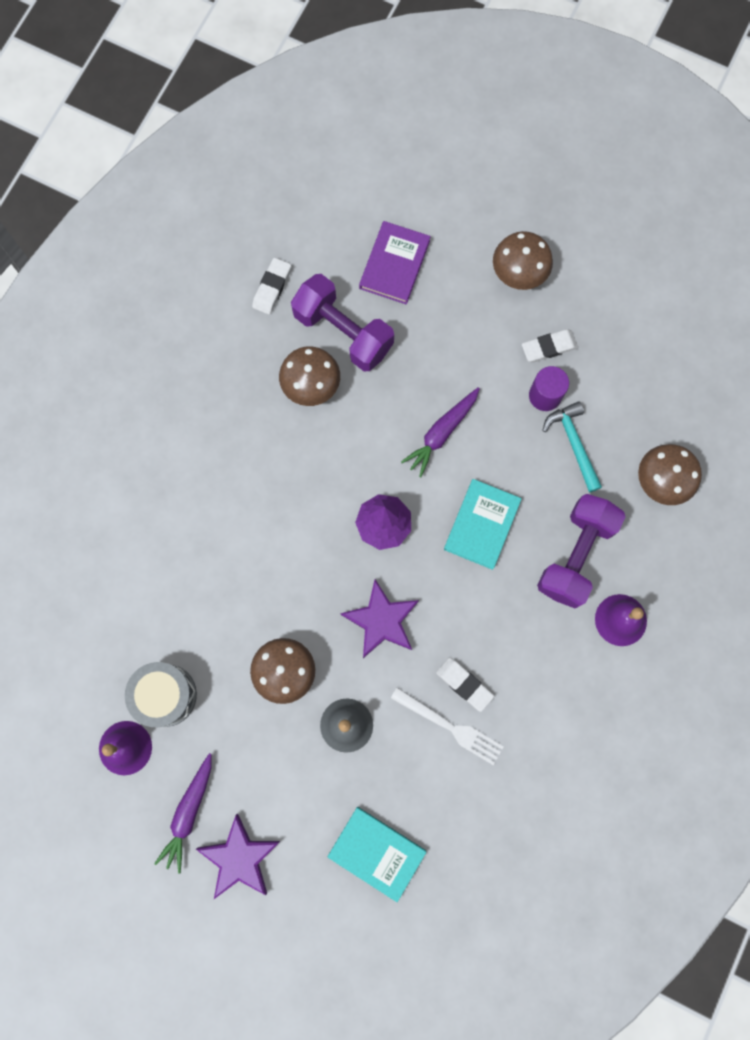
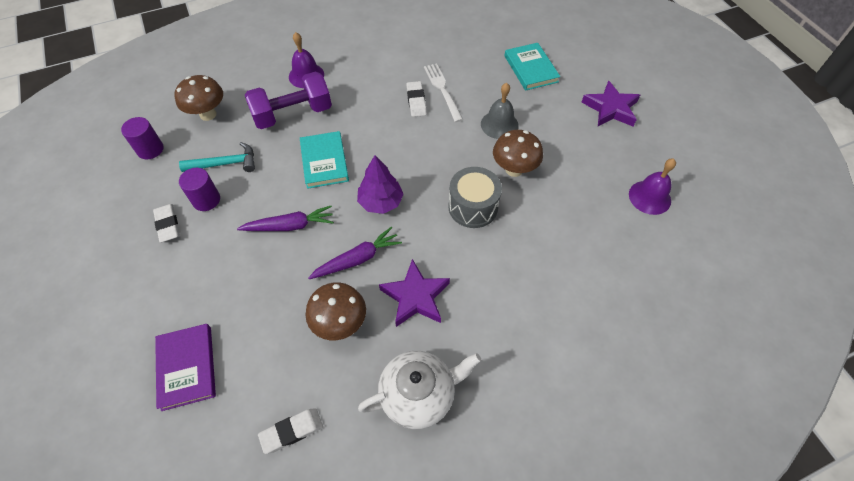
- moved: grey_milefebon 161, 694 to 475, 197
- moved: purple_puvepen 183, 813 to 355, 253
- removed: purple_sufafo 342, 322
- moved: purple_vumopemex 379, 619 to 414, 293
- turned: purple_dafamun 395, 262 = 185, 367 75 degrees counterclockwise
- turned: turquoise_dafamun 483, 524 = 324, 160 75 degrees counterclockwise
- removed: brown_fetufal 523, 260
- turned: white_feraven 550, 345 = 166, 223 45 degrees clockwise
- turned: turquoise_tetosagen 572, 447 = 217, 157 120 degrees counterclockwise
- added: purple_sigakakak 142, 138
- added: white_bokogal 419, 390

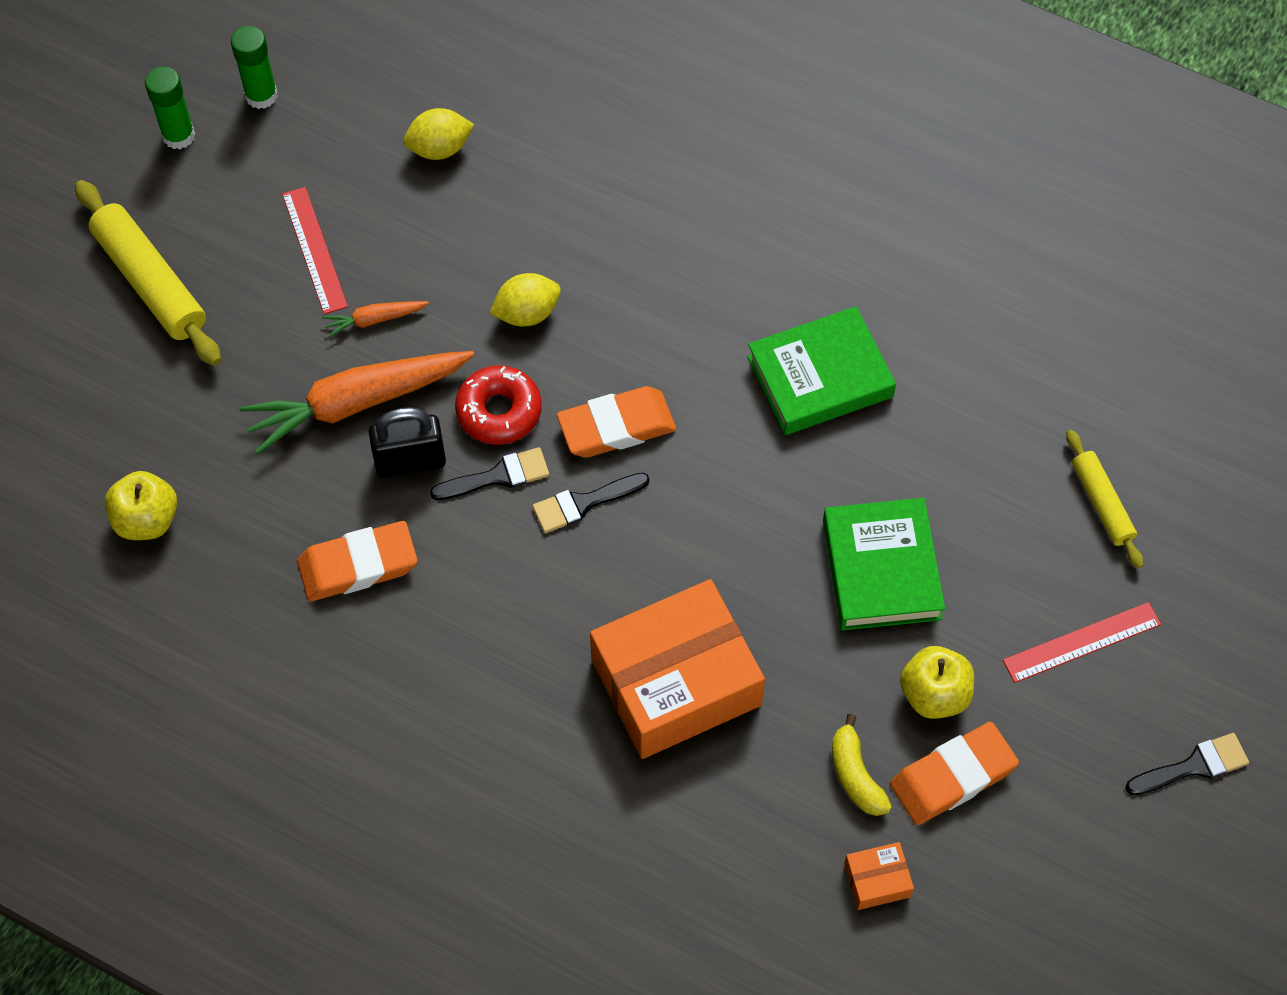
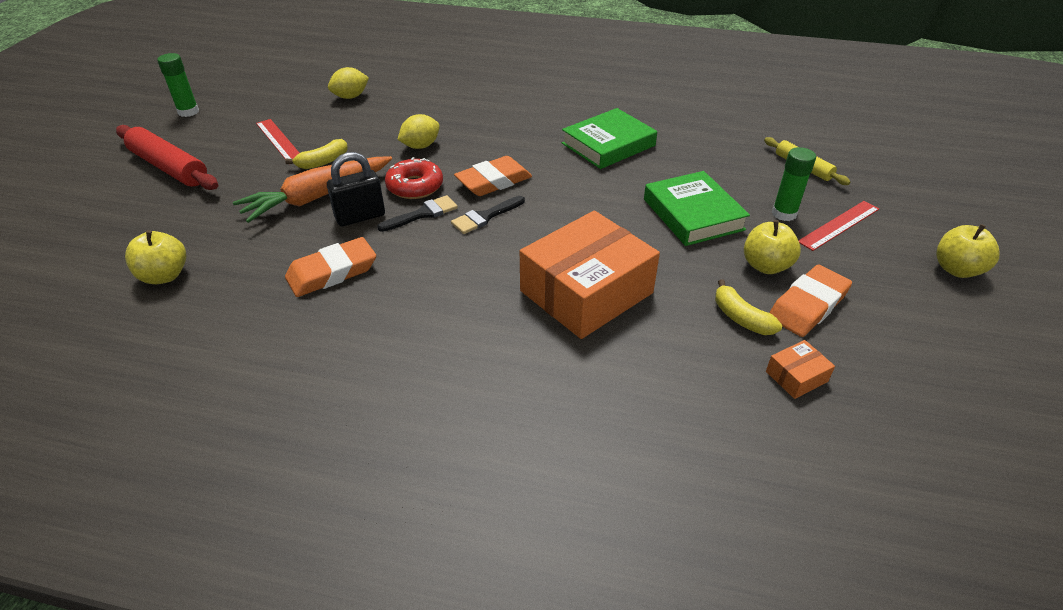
- recoloured: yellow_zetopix 148, 273 to red_zetopix 167, 157
- moved: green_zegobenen 254, 67 to 794, 184
- replaced: orange_puvepen 375, 319 to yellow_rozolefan 316, 154
- replaced: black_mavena 1187, 764 to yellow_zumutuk 967, 251

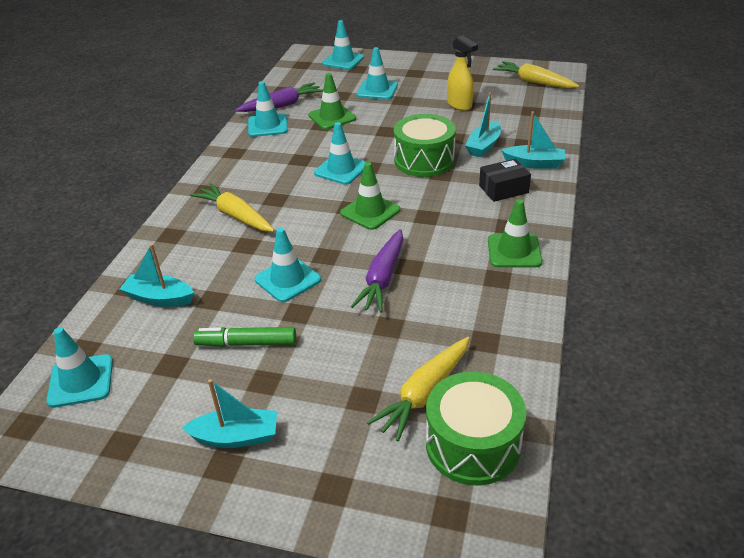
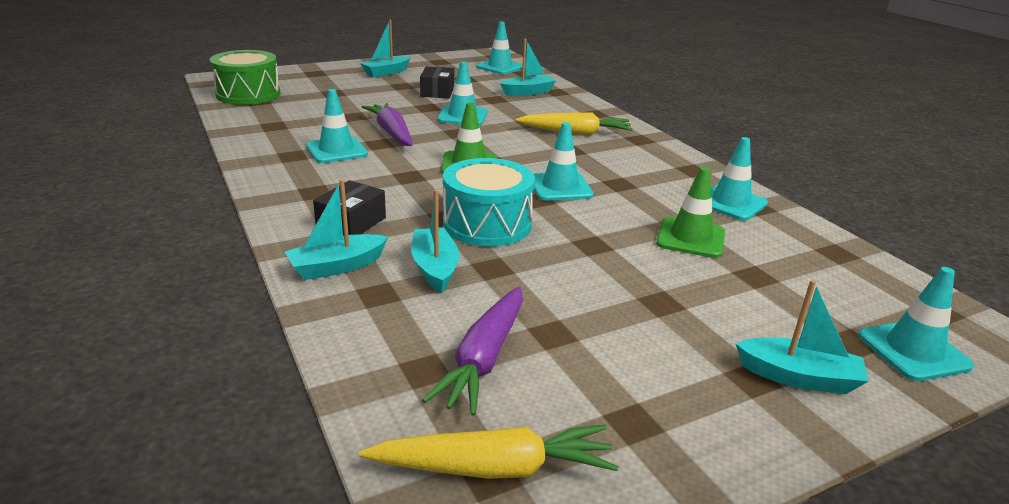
- replaced: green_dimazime 244, 337 to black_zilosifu 437, 82
- moved: purple_puvepen 279, 97 to 472, 351
- moved: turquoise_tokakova 377, 73 to 337, 126
- removed: yellow_puvepen 418, 389
- recoloured: green_milefebon 425, 145 to turquoise_milefebon 489, 202
- removed: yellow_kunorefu 462, 73
- removed: green_tokakova 515, 233
- added: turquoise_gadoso 802, 337

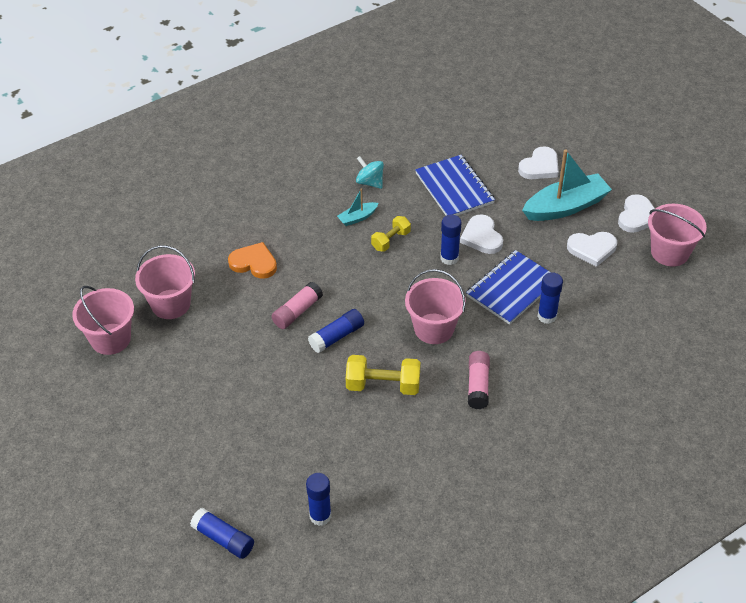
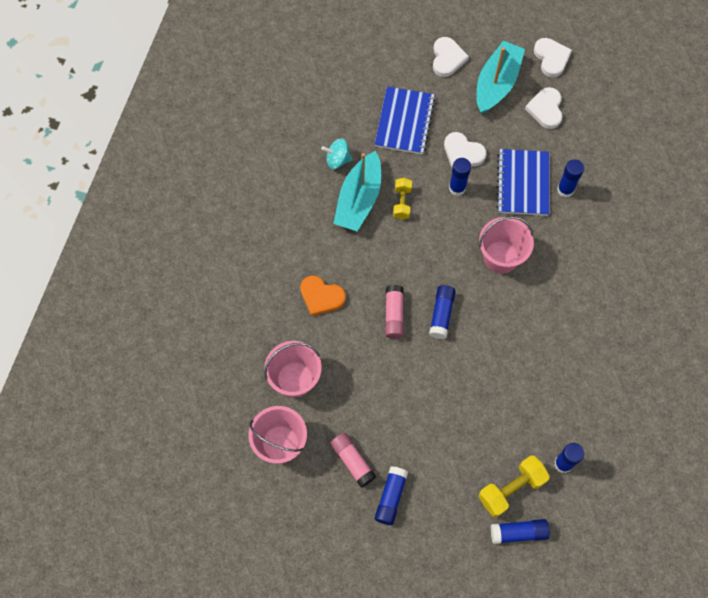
- turned: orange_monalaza 252, 260 = 323, 295 135 degrees counterclockwise
- resized: turquoise_gadoso 358, 207 = 357, 191 x2.12
- moved: yellow_sufafo 383, 375 to 514, 486
- turned: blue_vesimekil 455, 185 = 405, 121 75 degrees clockwise
- moved: pink_zegobenen 479, 380 to 353, 460
- turned: white_monalaza 592, 249 = 544, 108 135 degrees clockwise
- removed: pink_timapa 677, 235
- added: blue_zegobenen 391, 495

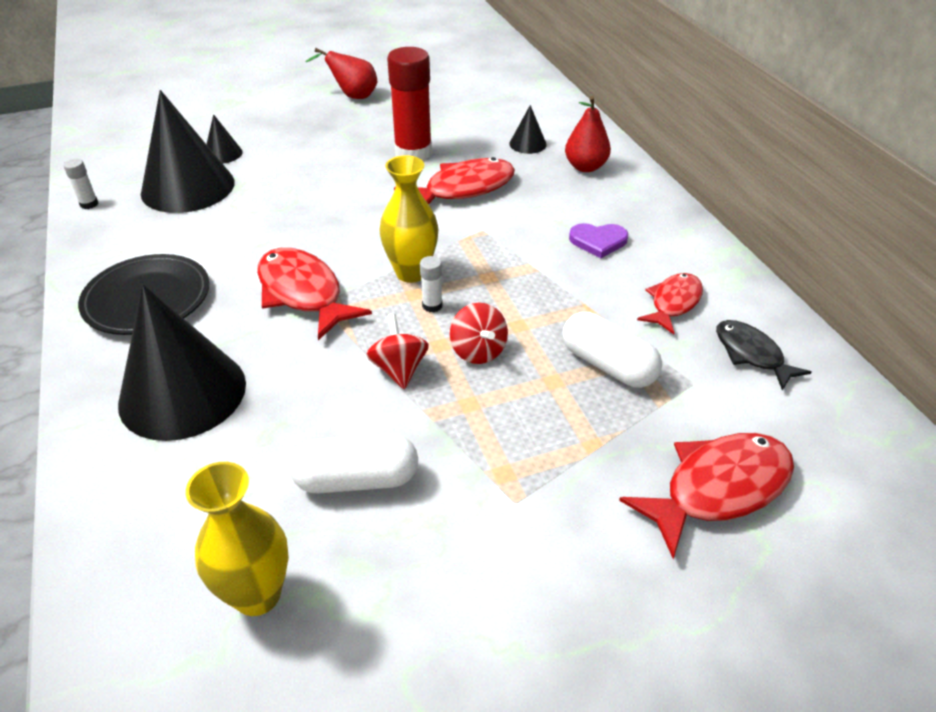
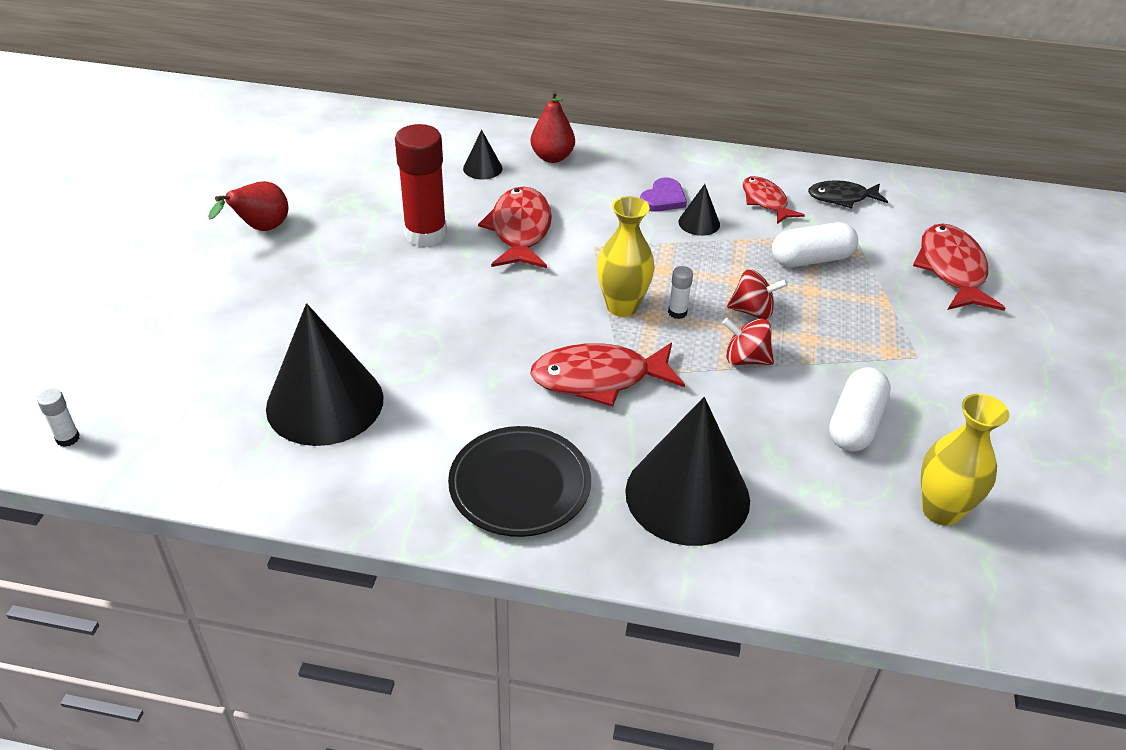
- moved: white_zegobenen 81, 184 to 58, 418
- moved: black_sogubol 224, 139 to 699, 210

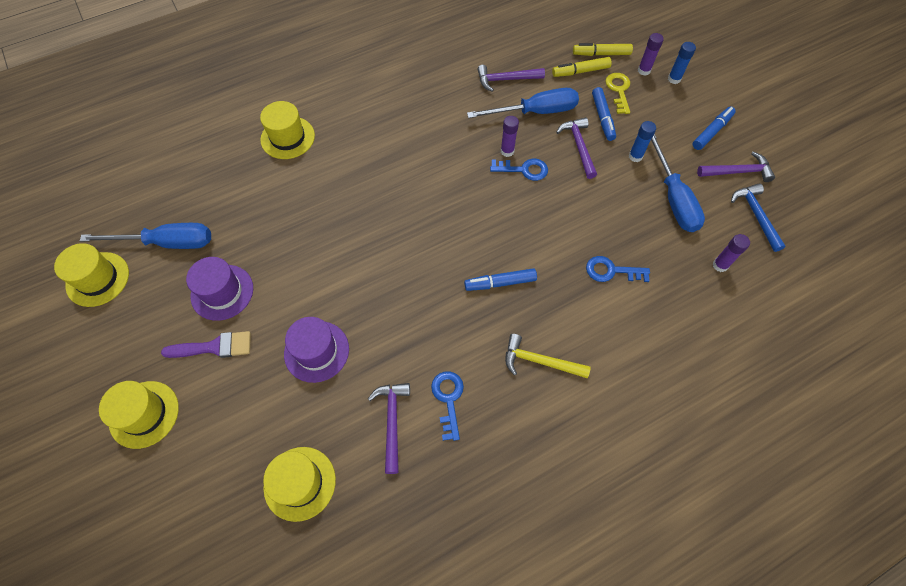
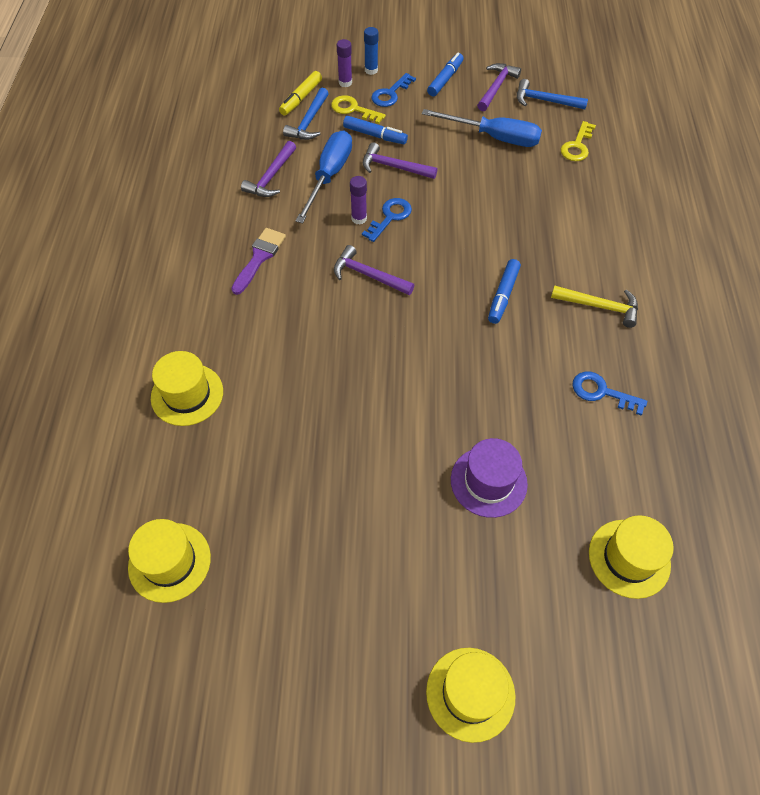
- moved: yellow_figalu 91, 275 to 169, 561
- removed: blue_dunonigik 145, 236
- moved: purple_mavena 206, 344 to 258, 261
- removed: purple_figalu 219, 289
- moved: purple_tetosagen 389, 428 to 374, 270
- turned: yellow_tetosagen 548, 356 = 594, 306 120 degrees counterclockwise
- replaced: yellow_dimazime 582, 67 to blue_tetosagen 306, 114
- moved: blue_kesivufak 618, 269 to 393, 90
- removed: blue_zegobenen 642, 141
- turned: blue_dimazime 714, 128 = 445, 74 45 degrees clockwise
- replaced: purple_zegobenen 731, 253 to yellow_kesivufak 578, 141

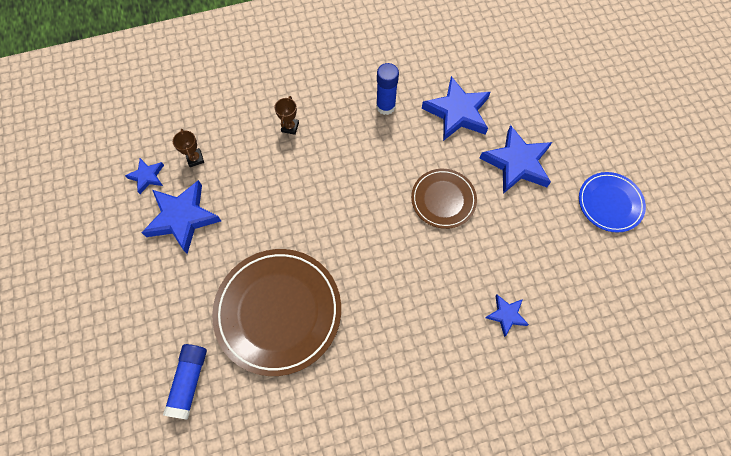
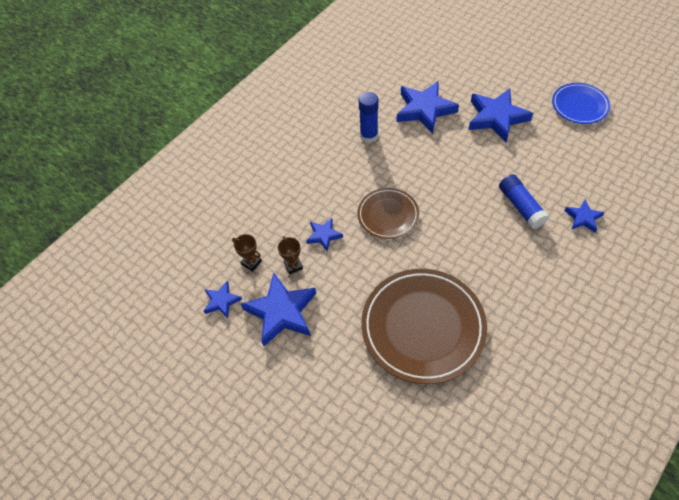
- moved: blue_zegobenen 185, 382 to 524, 201
- moved: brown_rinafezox 286, 115 to 290, 255
- moved: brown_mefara 444, 199 to 388, 213
- added: blue_vumopemex 324, 234

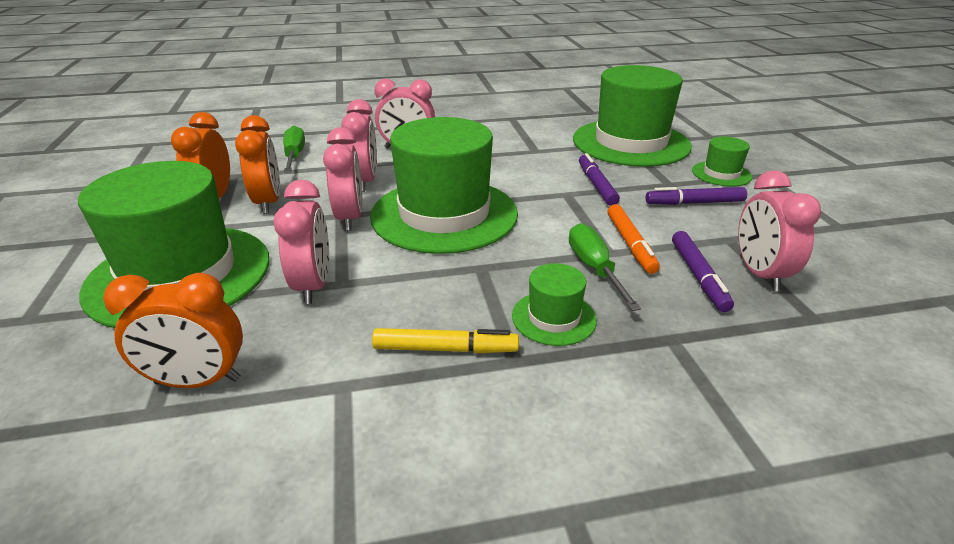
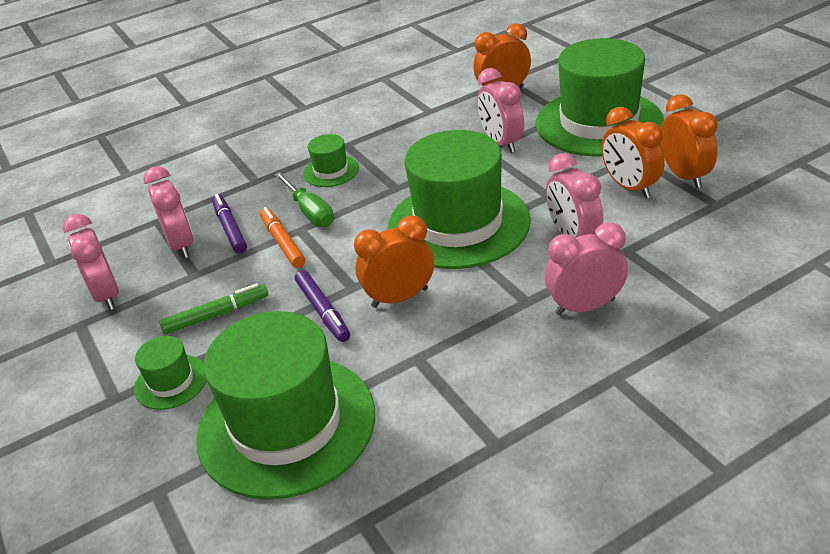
- removed: green_dunonigik 294, 149
- moved: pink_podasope 343, 179 to 91, 262
- removed: yellow_dimazime 445, 340
- recoloured: purple_dimazime 696, 196 to green_dimazime 213, 308
- added: orange_podasope 394, 262

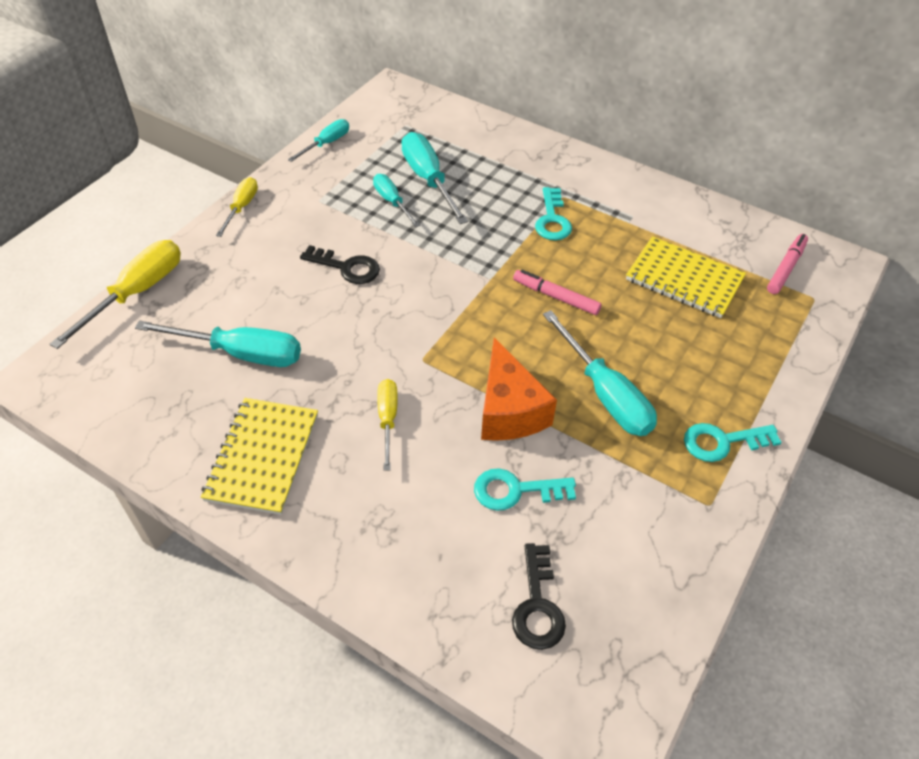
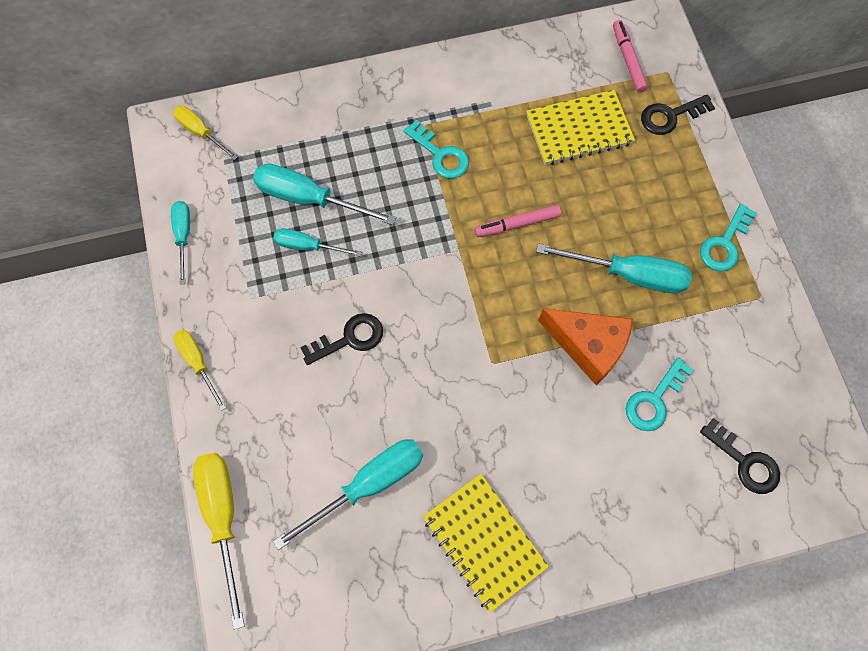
- moved: yellow_dunonigik 387, 425 to 205, 133
- added: black_kesivufak 678, 114

